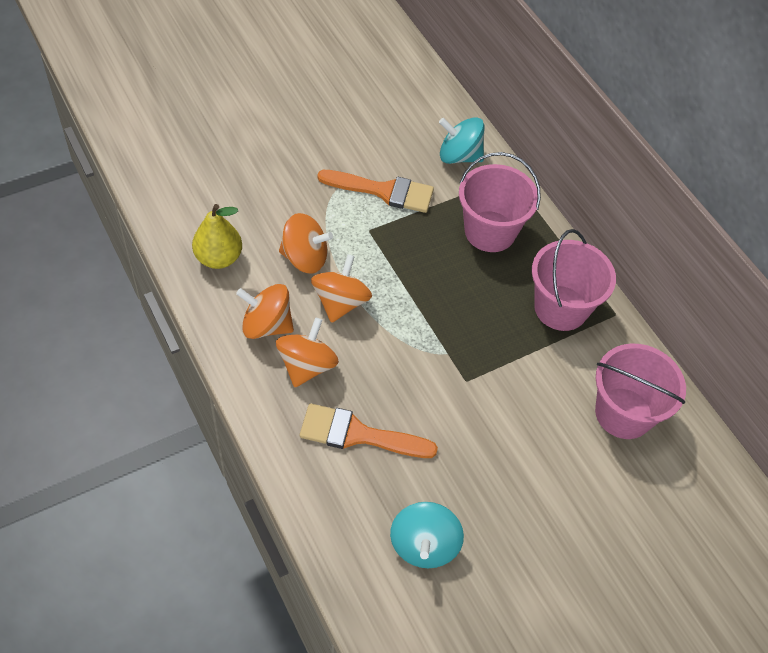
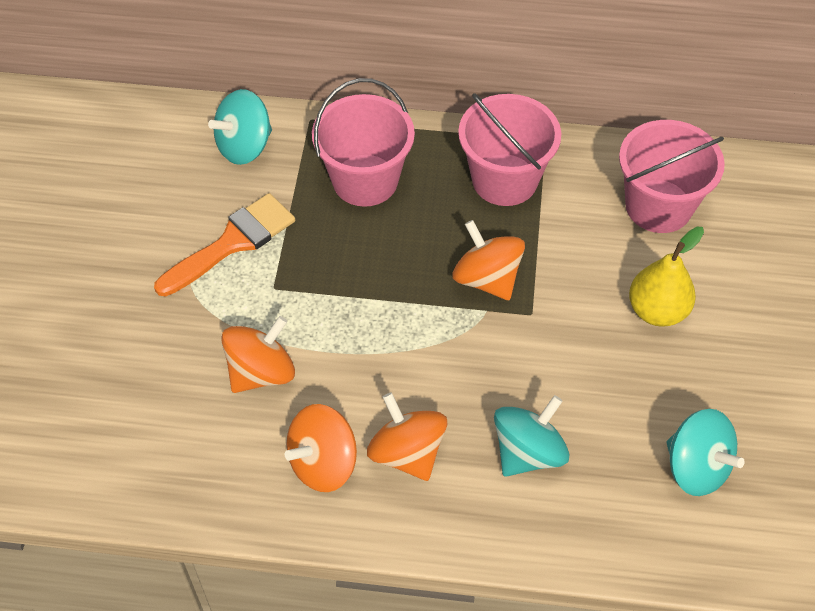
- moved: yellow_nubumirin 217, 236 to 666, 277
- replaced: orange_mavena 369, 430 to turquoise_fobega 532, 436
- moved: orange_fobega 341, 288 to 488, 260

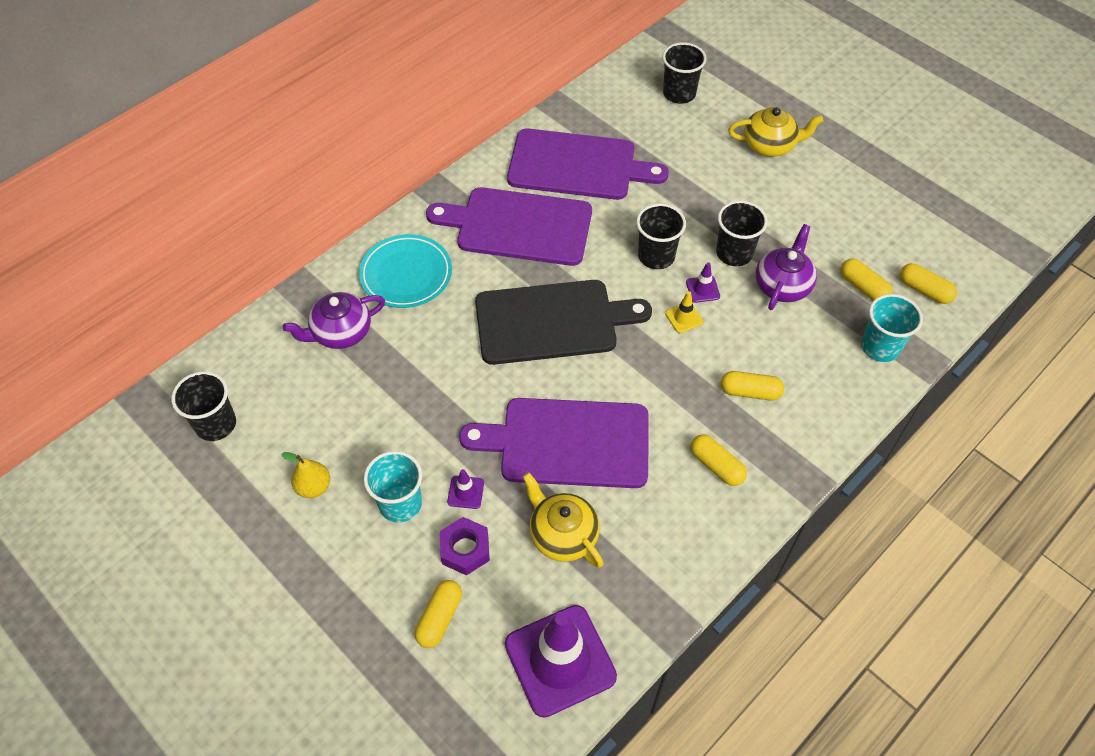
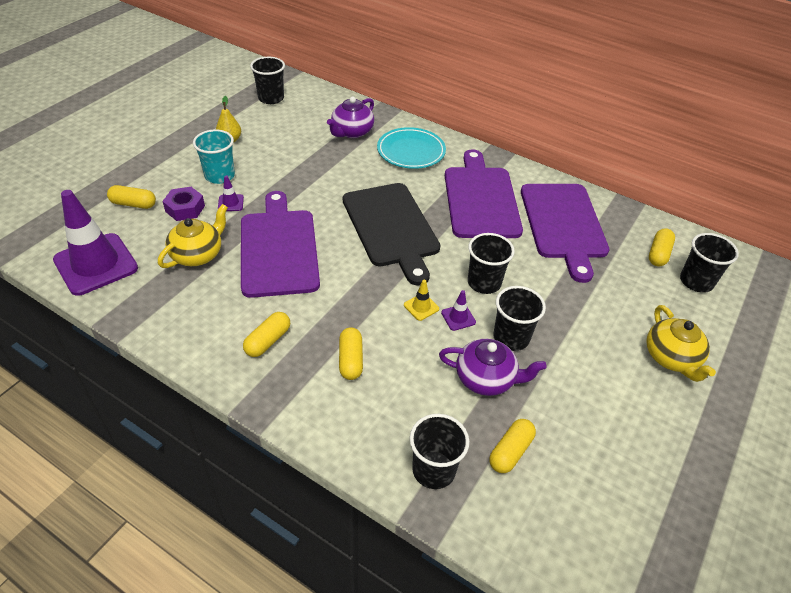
- turned: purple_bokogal 334, 320 = 350, 117 105 degrees counterclockwise
- recoloured: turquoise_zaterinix 892, 328 to black_zaterinix 439, 451
- moved: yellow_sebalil 928, 283 to 662, 247

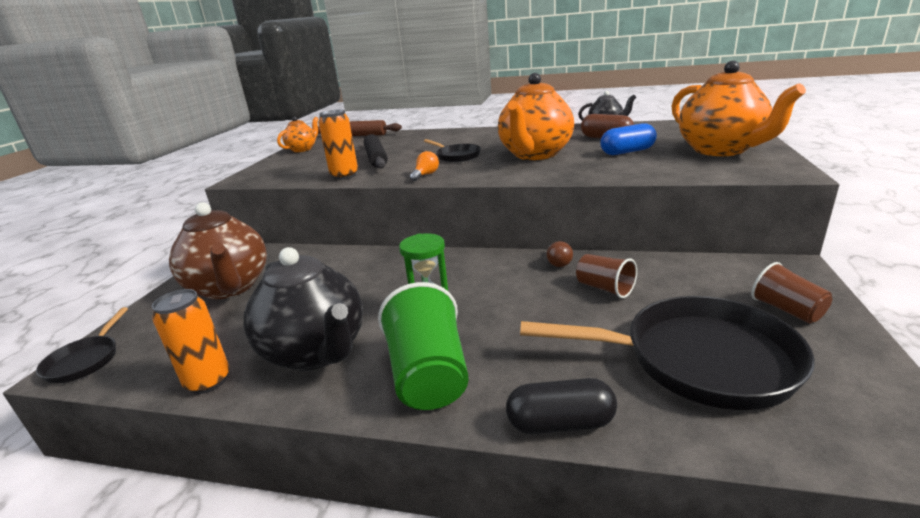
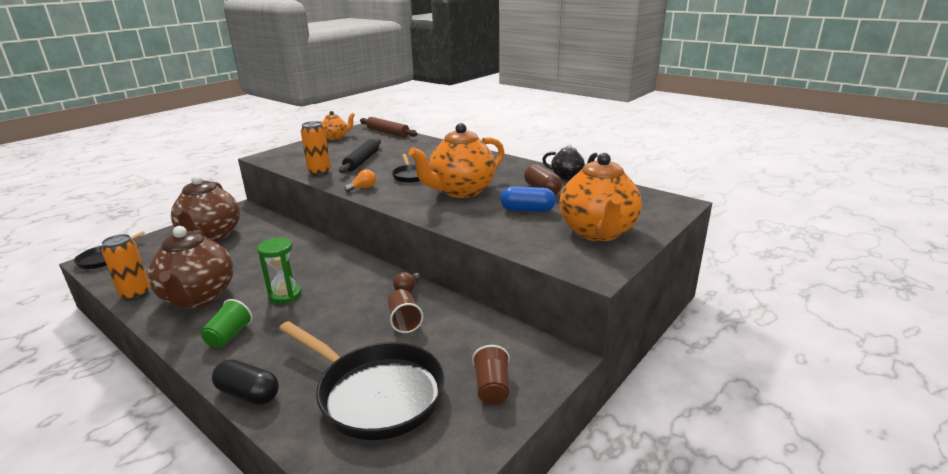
- recoloured: black_bokogal 303, 309 to brown_bokogal 190, 267
- resized: green_zaterinix 423, 346 = 227, 323 x0.58

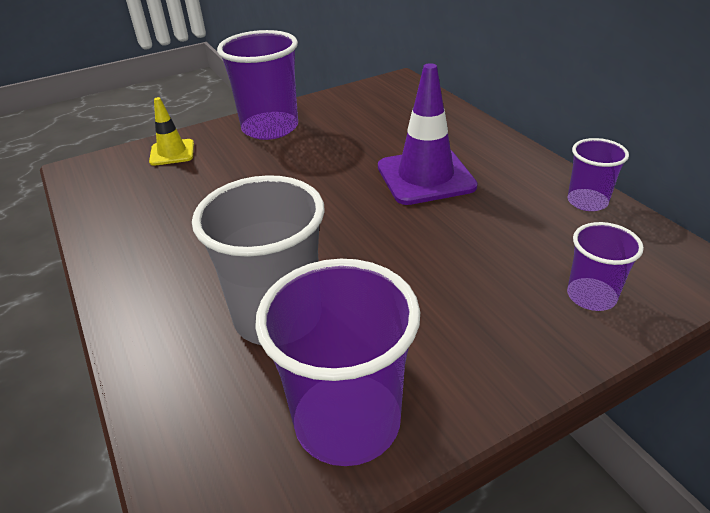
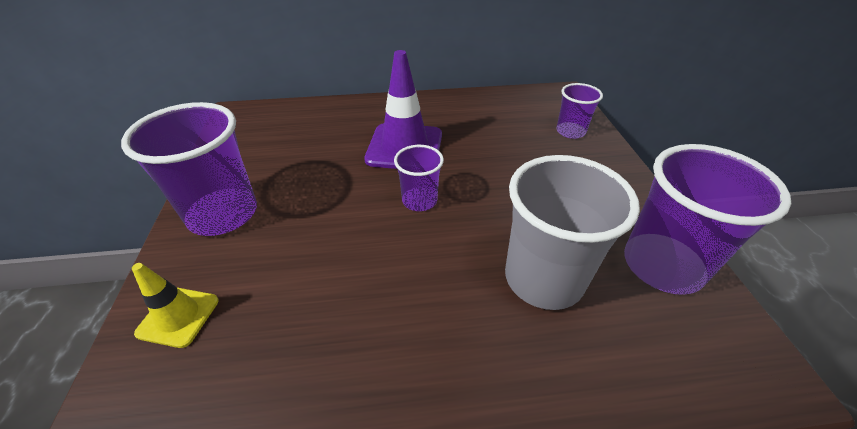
- moved: purple_zaterinix 598, 174 to 419, 178

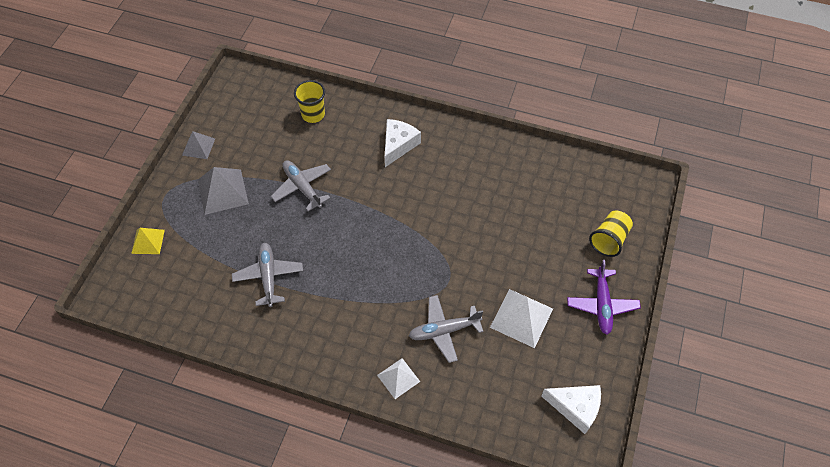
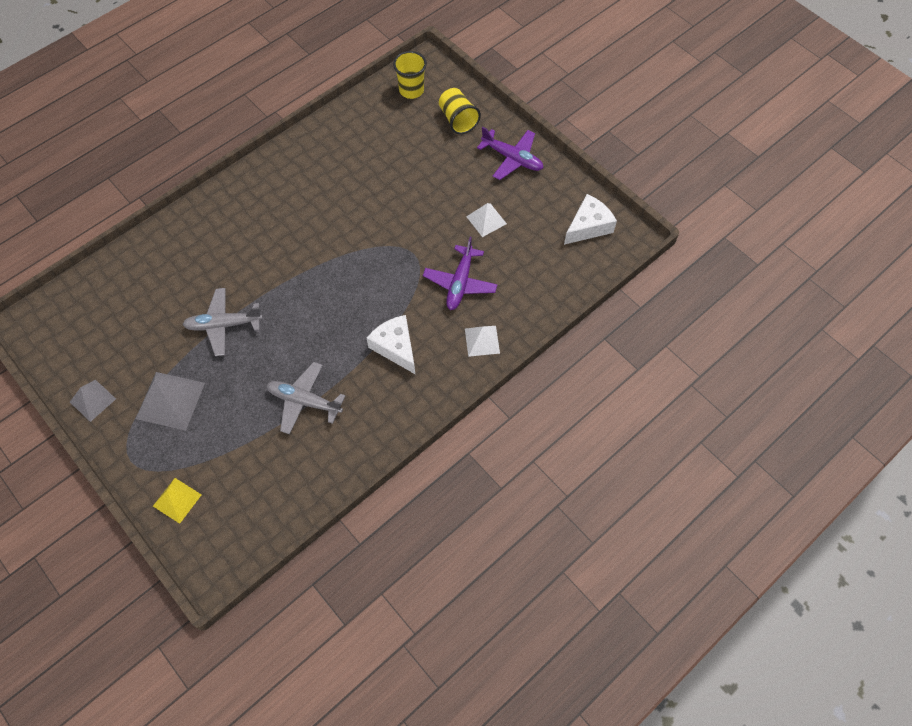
- moved: yellow_zaterinix 309, 101 to 410, 75
- moved: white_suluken 403, 143 to 391, 344
- recoloured: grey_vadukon 446, 329 to purple_vadukon 460, 273
- resized: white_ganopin 521, 318 = 486, 220 x0.62

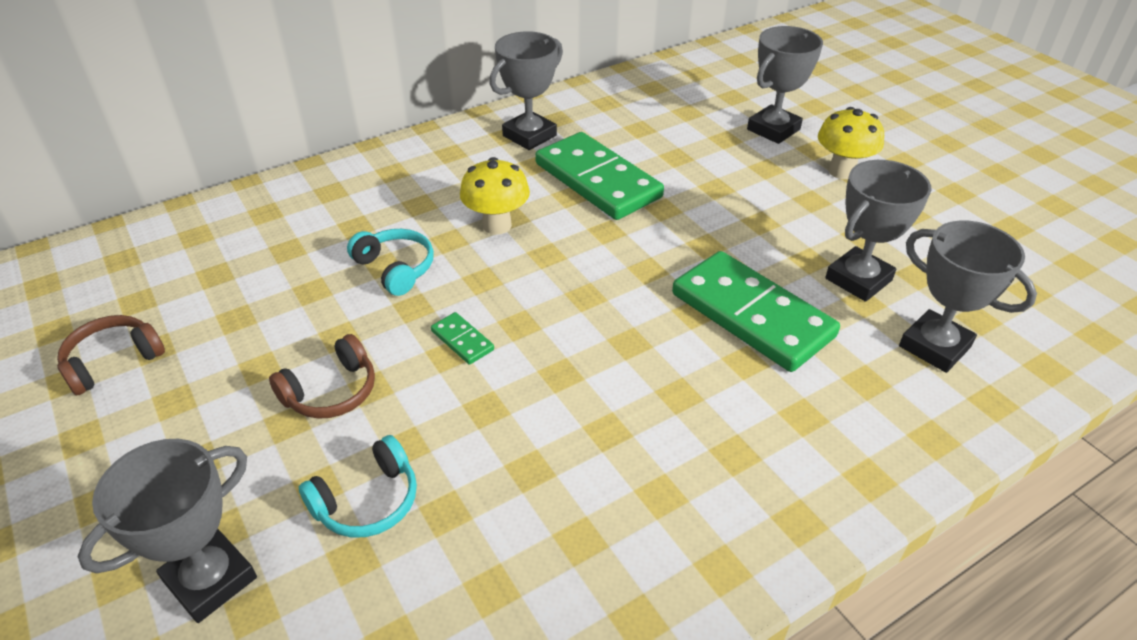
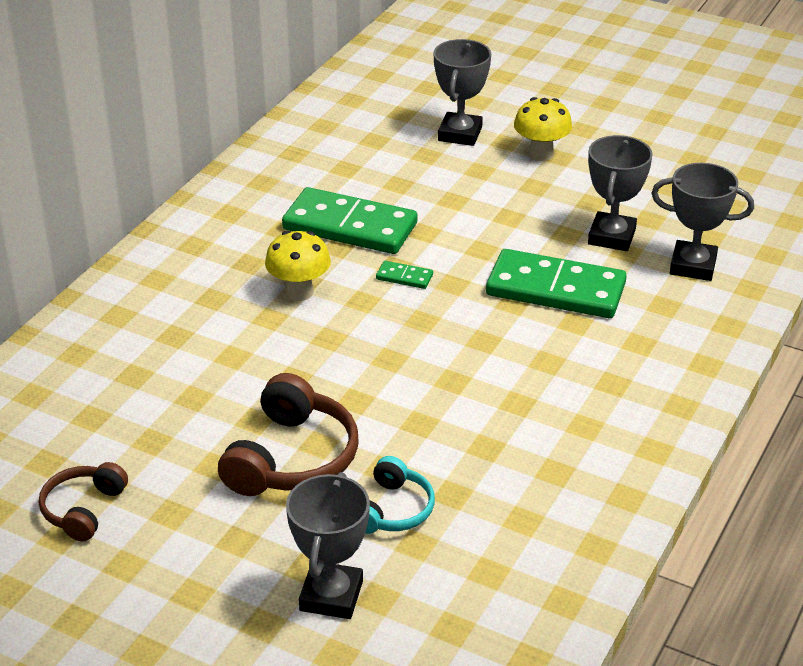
- resized: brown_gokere 322, 376 = 288, 434 x1.66
- removed: turquoise_gokere 390, 262
- moved: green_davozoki 462, 338 to 404, 275
- removed: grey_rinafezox 526, 90

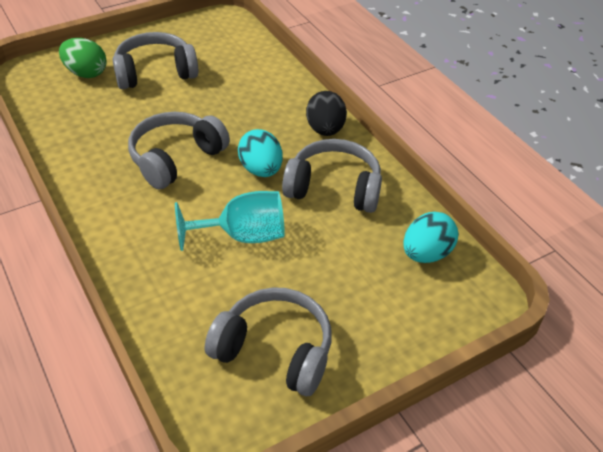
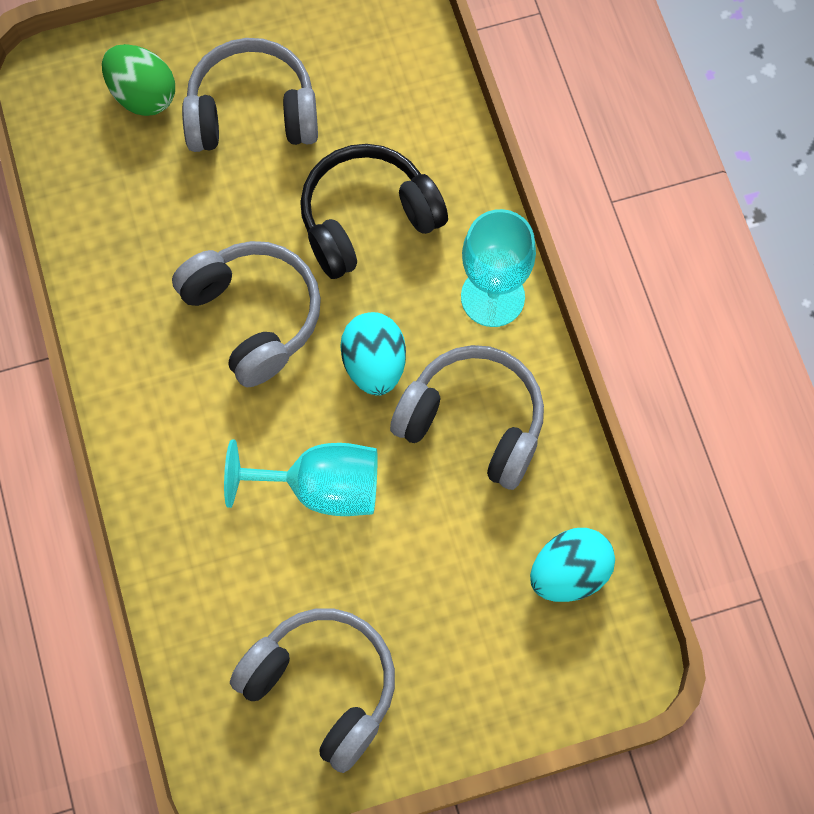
- turned: grey_gokere 179, 151 = 246, 314 90 degrees clockwise
- replaced: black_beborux 326, 113 to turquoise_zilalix 498, 268
- added: black_gokere 374, 211

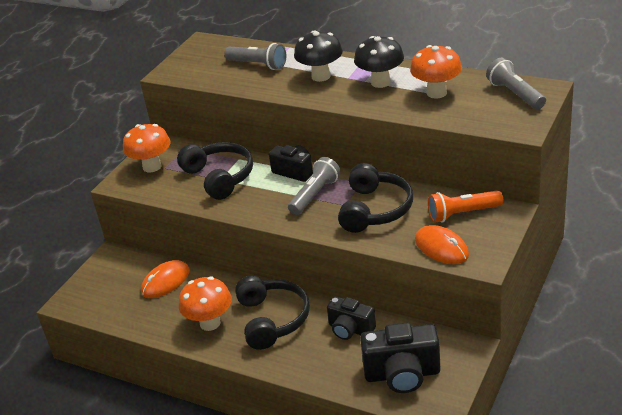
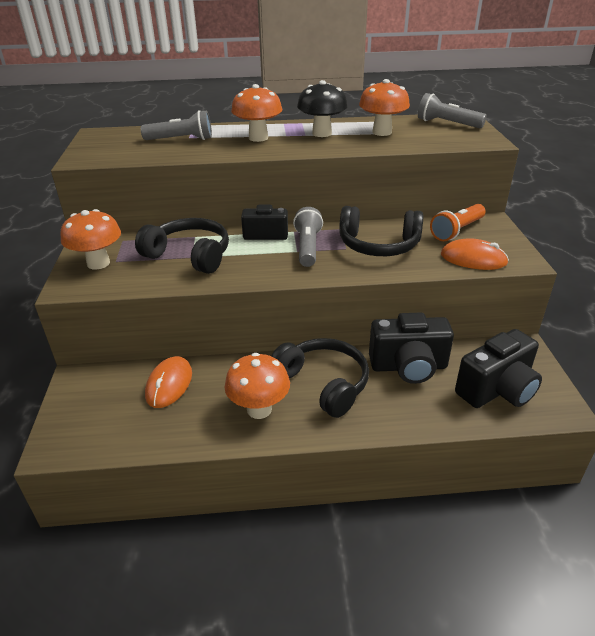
- recoloured: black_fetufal 318, 56 to orange_fetufal 257, 113
- resized: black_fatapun 351, 318 = 411, 348 x1.54
- turned: black_gokere 375, 198 = 381, 231 120 degrees clockwise

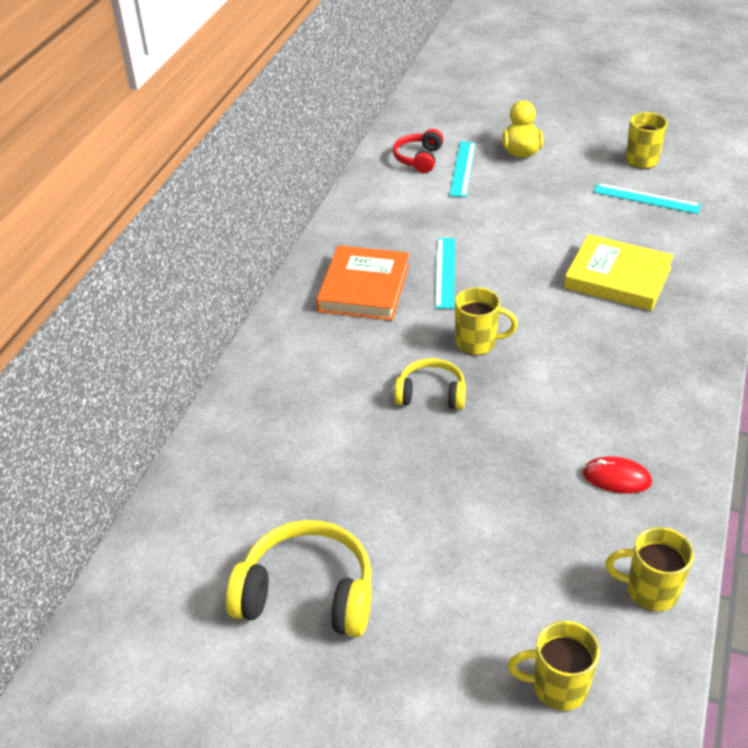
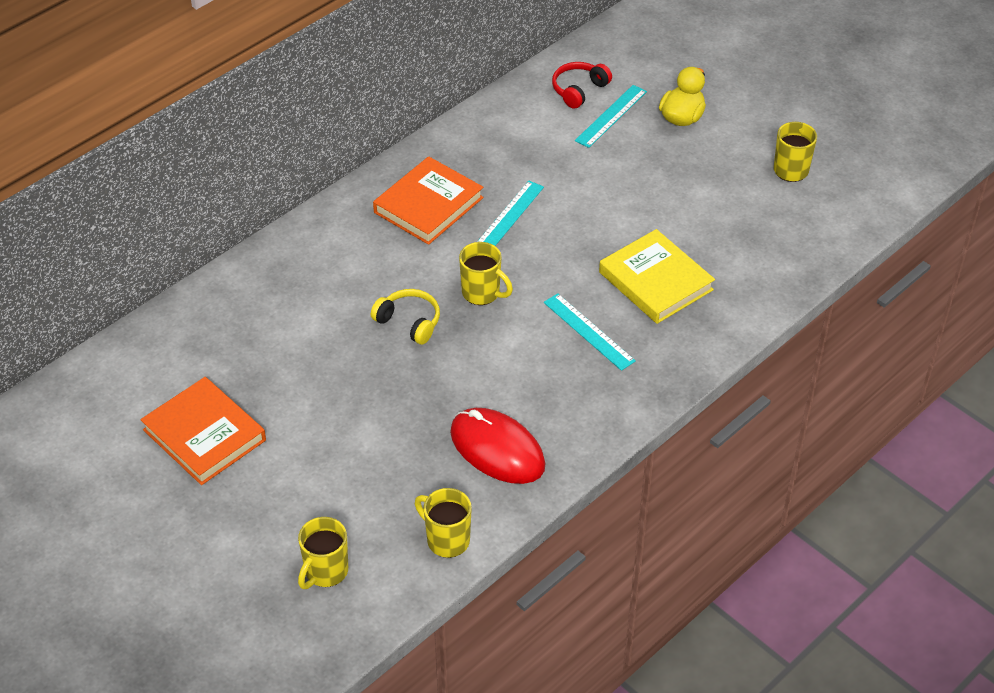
- replaced: yellow_gokere 299, 578 to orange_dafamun 203, 431
- turned: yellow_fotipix 554, 666 = 323, 553 90 degrees counterclockwise
- resized: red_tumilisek 617, 474 = 498, 446 x1.84
- moved: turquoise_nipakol 647, 198 to 590, 332

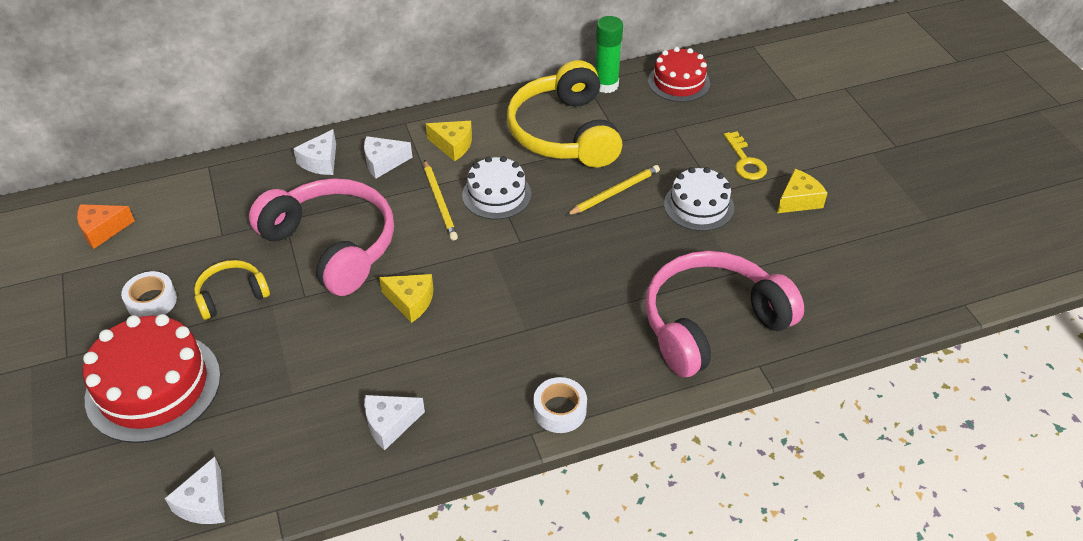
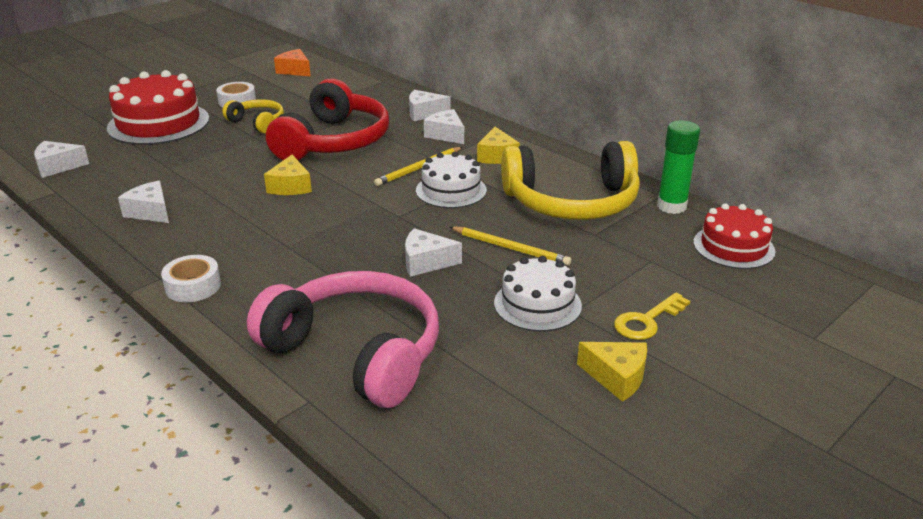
- recoloured: pink_gokere 321, 237 to red_gokere 327, 119
- turned: yellow_gokere 564, 114 = 570, 180 150 degrees counterclockwise
- added: white_suluken 433, 252

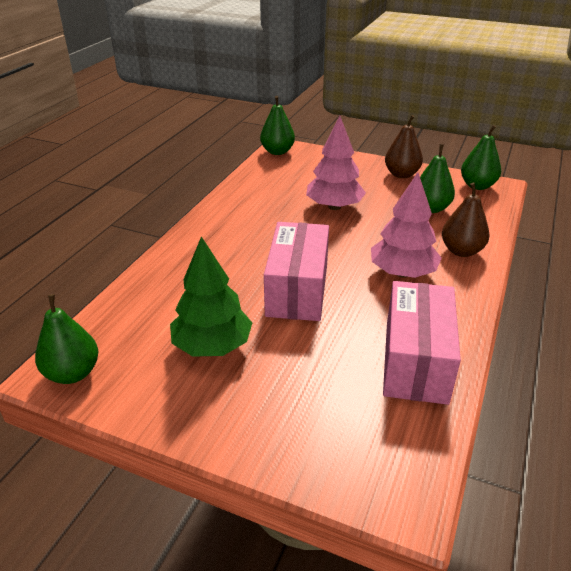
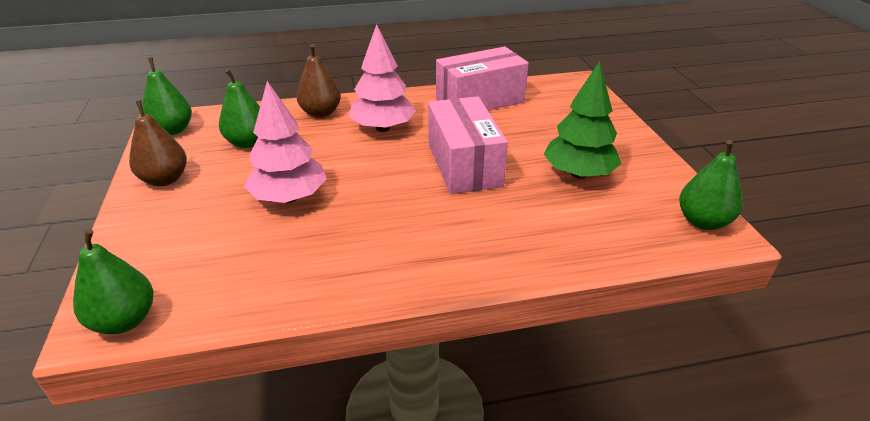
- turned: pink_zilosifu 296, 271 = 468, 145 75 degrees counterclockwise

